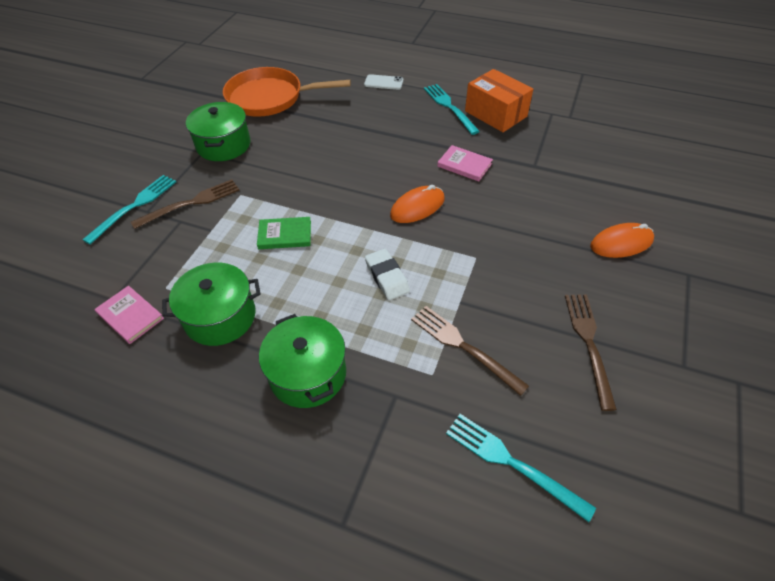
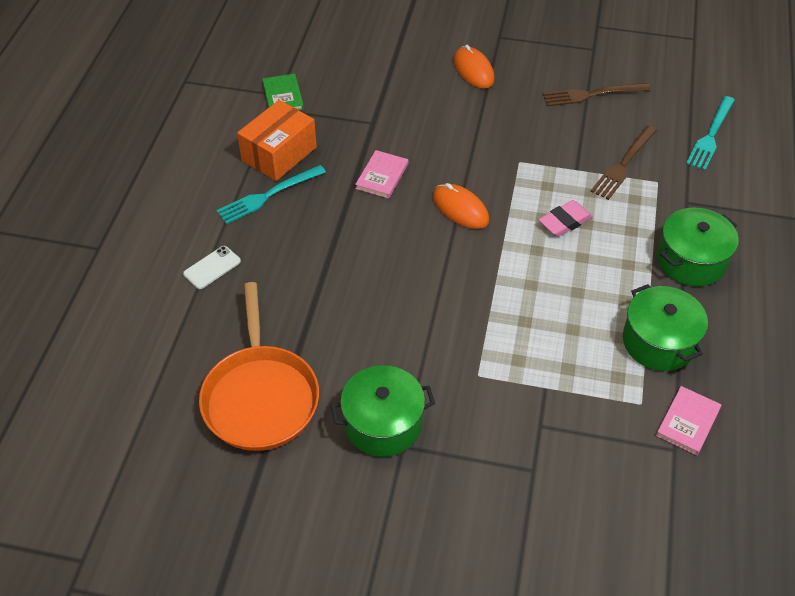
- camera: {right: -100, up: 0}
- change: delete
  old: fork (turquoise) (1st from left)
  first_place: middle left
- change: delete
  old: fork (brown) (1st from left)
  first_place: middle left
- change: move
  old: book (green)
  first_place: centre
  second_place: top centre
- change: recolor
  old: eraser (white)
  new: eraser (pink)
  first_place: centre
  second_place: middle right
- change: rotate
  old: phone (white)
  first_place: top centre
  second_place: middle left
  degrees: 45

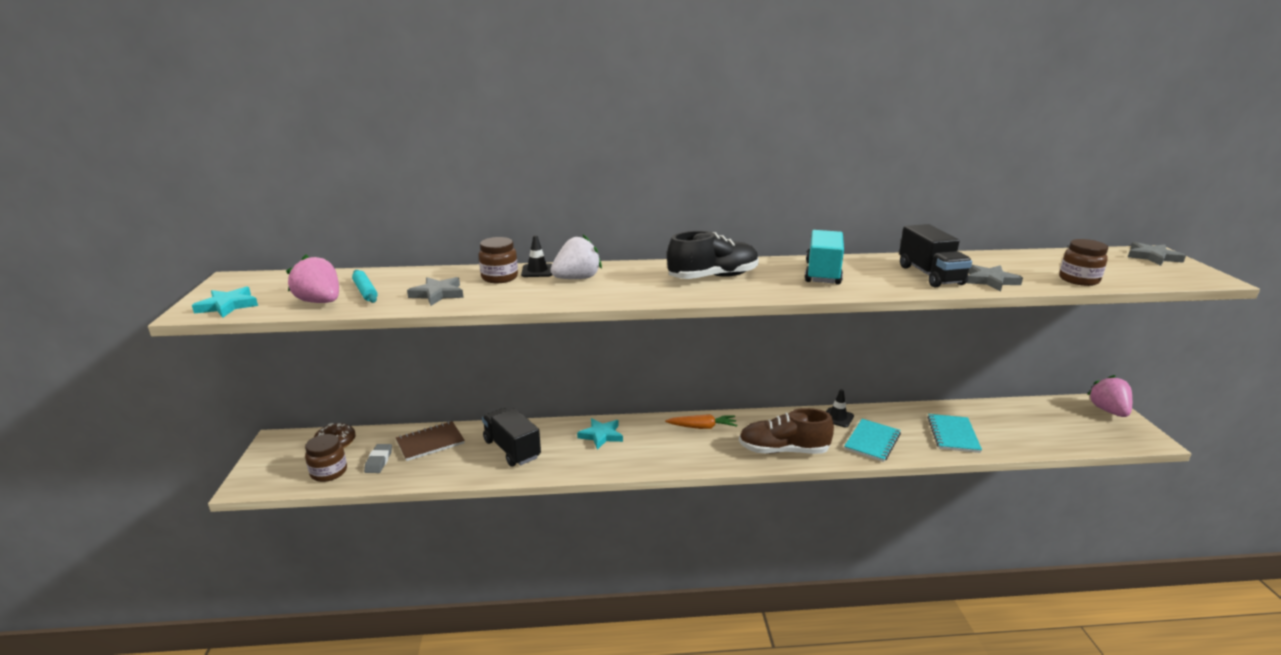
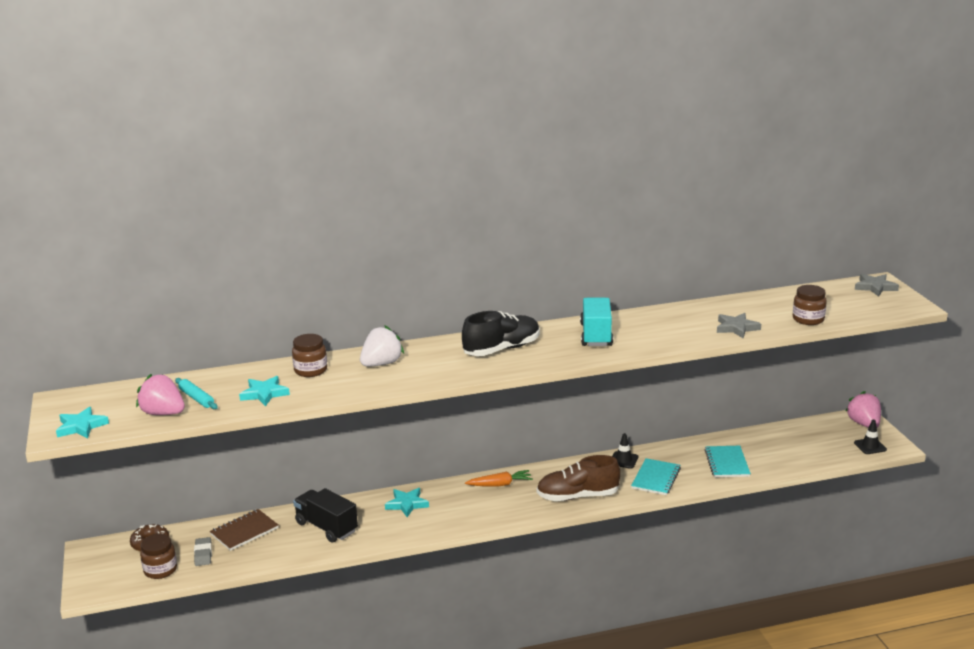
- camera: {right: -10, up: 0}
- change: delete
  old: truck (black) (2nd from left)
  first_place: middle right
- change: move
  old: traffic cone (black) (1st from left in the first image)
  new: traffic cone (black) (2nd from left)
  first_place: centre
  second_place: bottom right
- change: recolor
  old: star (grey) (1st from left)
  new: star (turquoise) (2nd from left)
  first_place: centre
  second_place: middle left

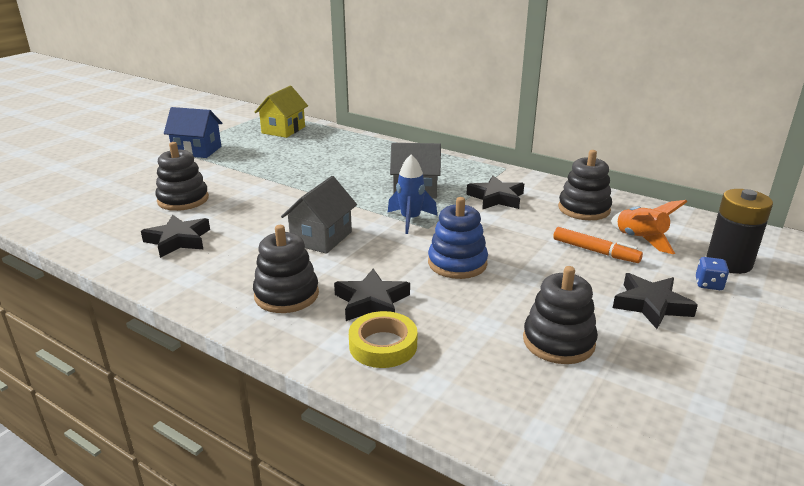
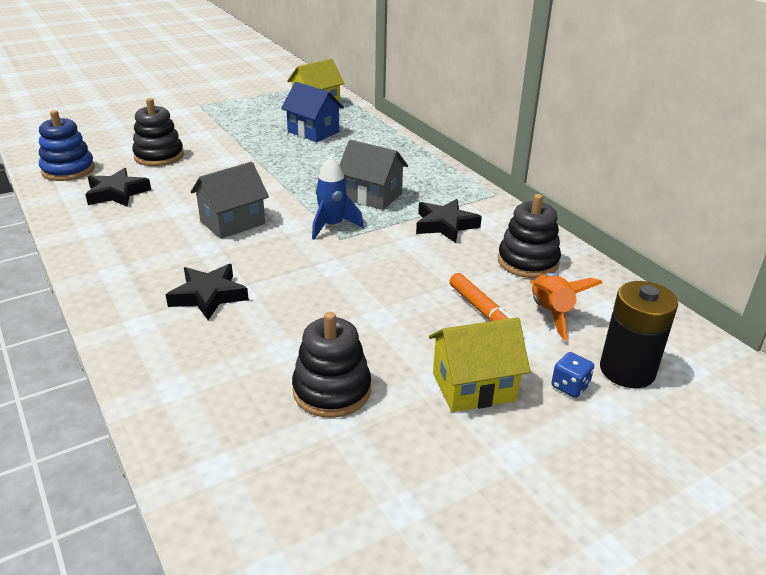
- camera: {right: 25, up: 5}
- change: delete
  old: stacking toy (black) (2nd from left)
  first_place: centre
- change: delete
  old: tape (yellow)
  first_place: bottom centre
- change: move
  old: house (blue)
  first_place: top left
  second_place: top centre
- change: move
  old: stacking toy (blue)
  first_place: centre
  second_place: top left
- change: replace
  old: star (black) (4th from left)
  new: house (yellow) (2nd from left)
  first_place: middle right
  second_place: centre

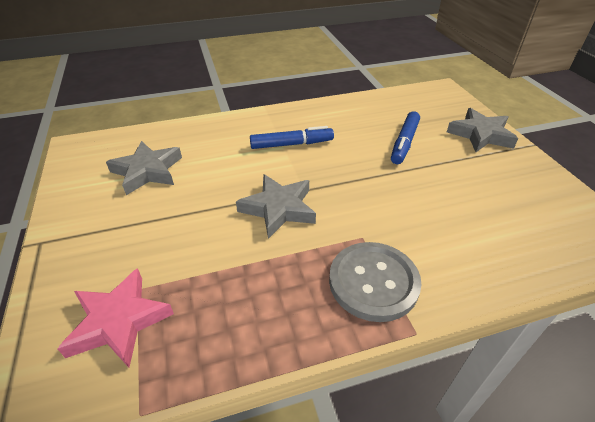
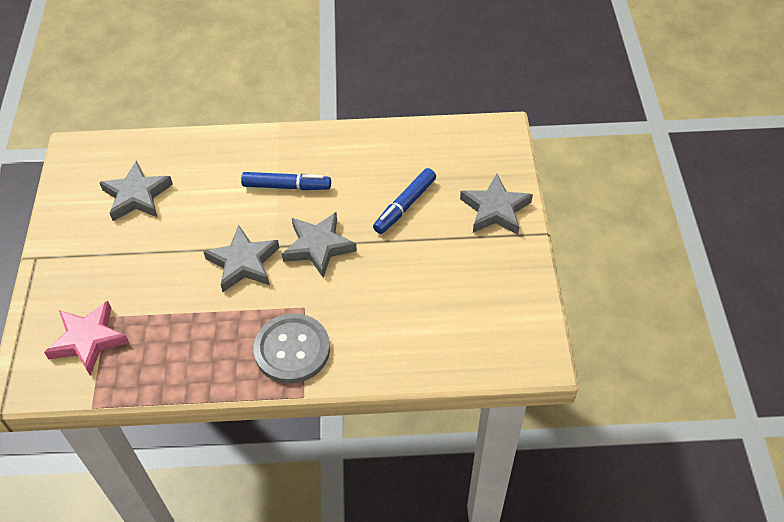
- camera: {right: 15, up: 10}
- change: insert
  new: star (grey) (3rd from left)
  second_place: centre

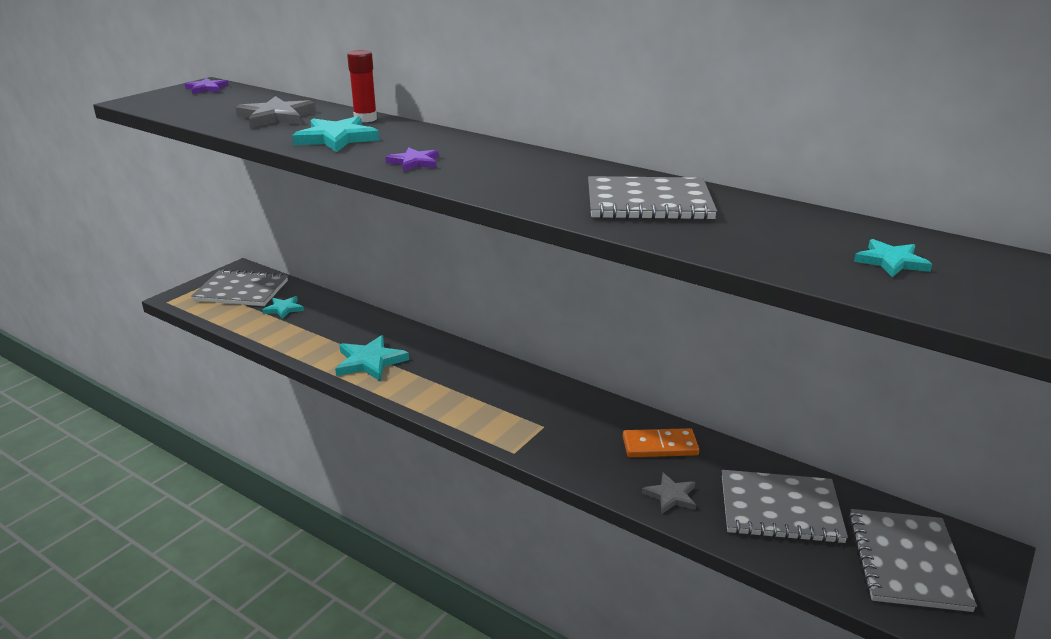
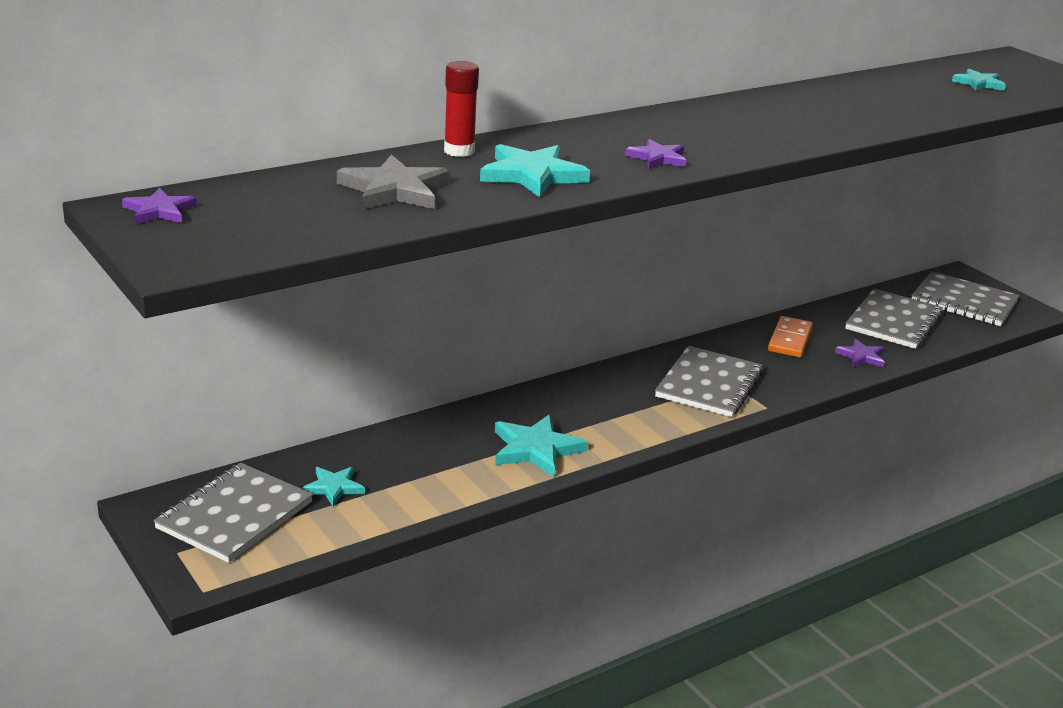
- camera: {right: -70, up: 0}
- change: move
  old: notebook (grey) (2nd from left)
  first_place: top centre
  second_place: middle right
- change: recolor
  old: star (grey) (2nd from left)
  new: star (purple) (3rd from left)
  first_place: bottom centre
  second_place: middle right

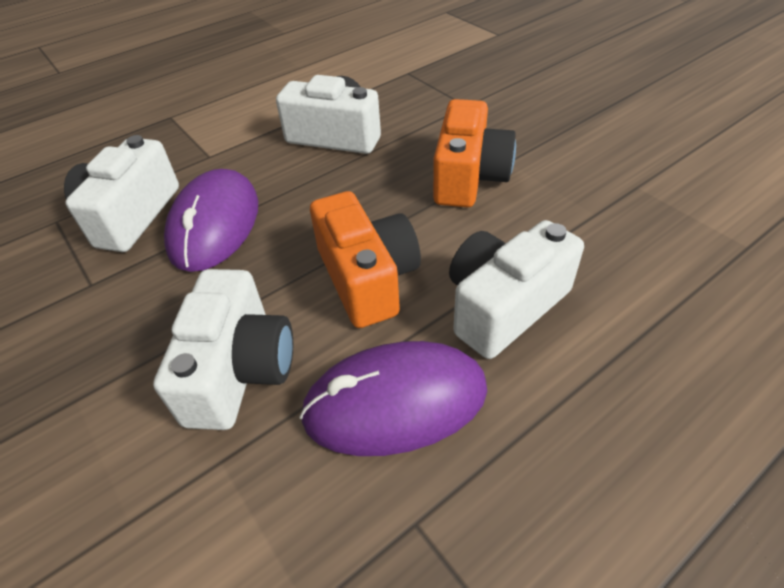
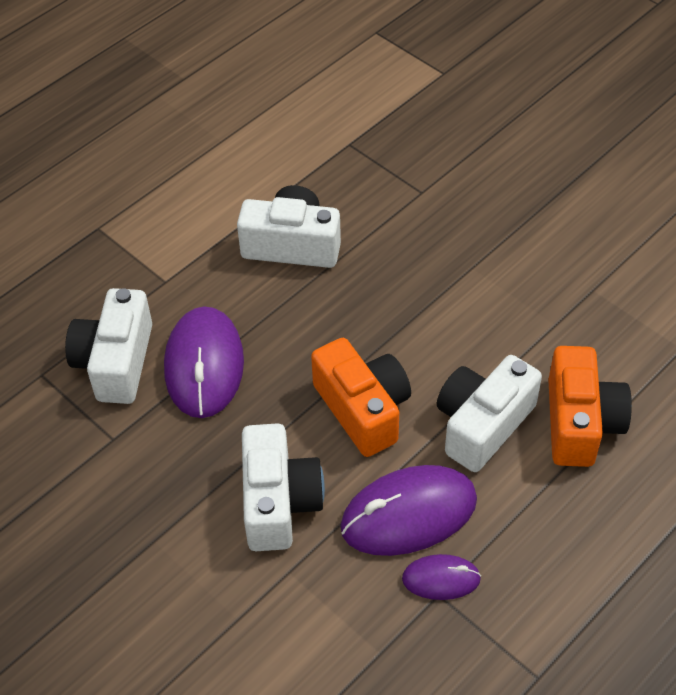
- camera: {right: -10, up: 5}
- change: insert
  new: mouse (purple) (3rd from left)
  second_place: bottom centre
- change: move
  old: camera (orange) (2nd from left)
  first_place: top centre
  second_place: middle right

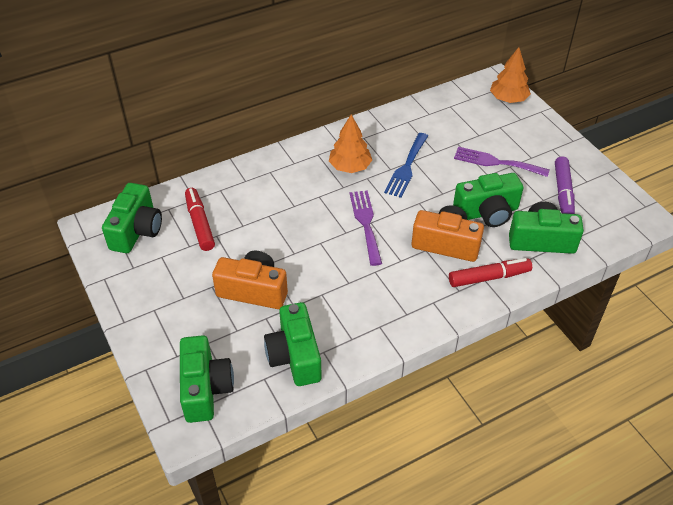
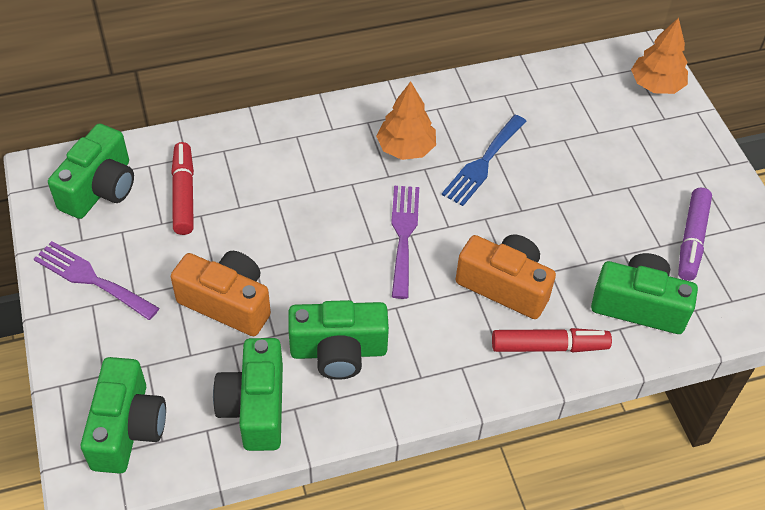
- camera: {right: 10, up: 5}
- change: move
  old: camera (green) (4th from left)
  first_place: middle right
  second_place: bottom centre
- change: move
  old: fork (purple) (2nd from left in the first image)
  new: fork (purple) (1st from left)
  first_place: top right
  second_place: middle left

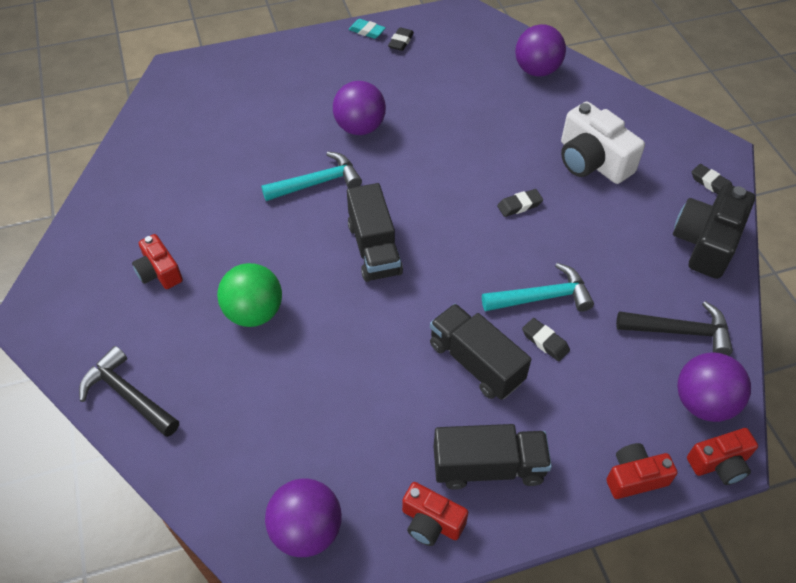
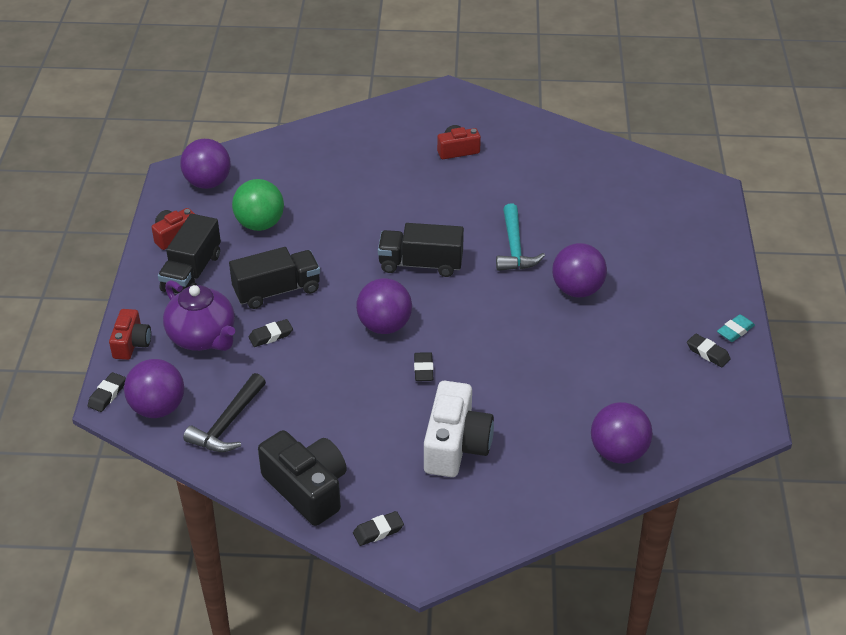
- camera: {right: 110, up: -10}
- change: delete
  old: hammer (black) (1st from left)
  first_place: bottom left
- change: delete
  old: hammer (turquoise) (2nd from left)
  first_place: middle right
- change: insert
  new: teapot (purple)
  second_place: middle left
- change: insert
  new: ball (purple) (3rd from left)
  second_place: centre
- change: move
  old: ball (green)
  first_place: middle left
  second_place: top left
- change: replace
  old: camera (red) (4th from left)
  new: eraser (black) (1st from left)
  first_place: bottom right
  second_place: middle left
- change: rotate
  old: camera (white)
  first_place: top right
  second_place: bottom centre
  degrees: 120

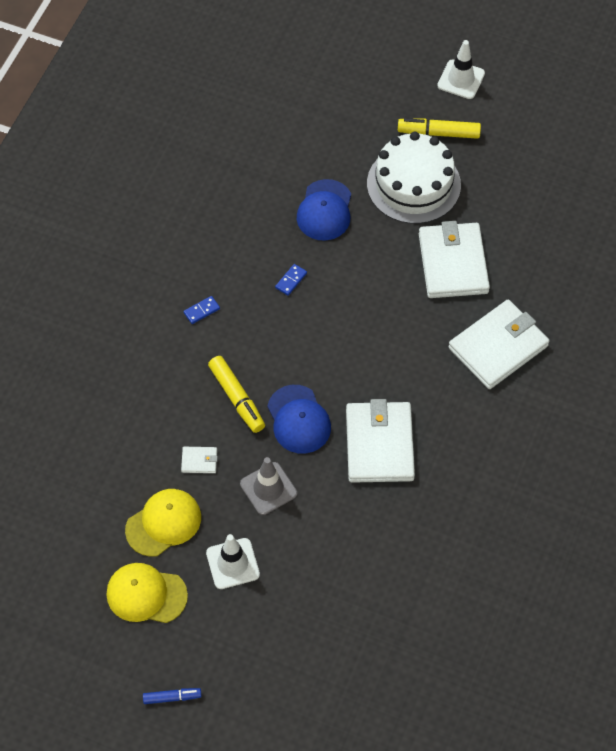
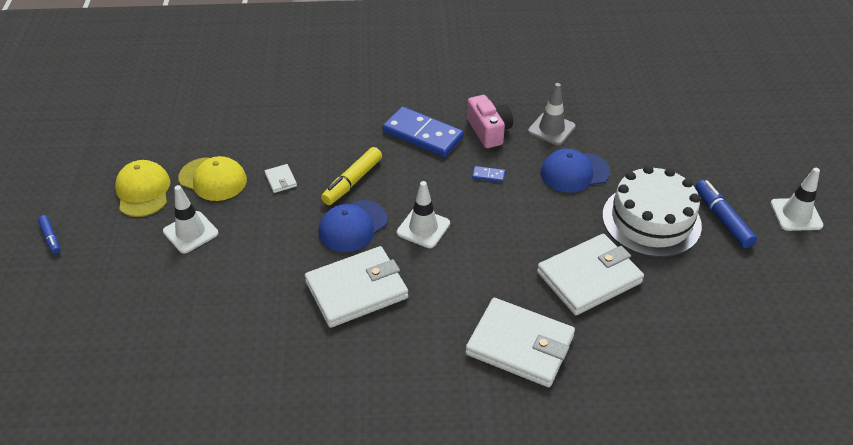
- camera: {right: 65, up: -15}
- change: insert
  new: traffic cone (white) (2nd from left)
  second_place: centre
- change: insert
  new: camera (pink)
  second_place: top centre
- change: move
  old: traffic cone (grey)
  first_place: centre
  second_place: top centre
- change: recolor
  old: marker (yellow) (2nd from left)
  new: marker (blue) (2nd from left)
  first_place: top right
  second_place: middle right
- change: resize
  old: domino (blue) (1st from left)
  first_place: middle left
  second_place: top centre
  factor: 2.48

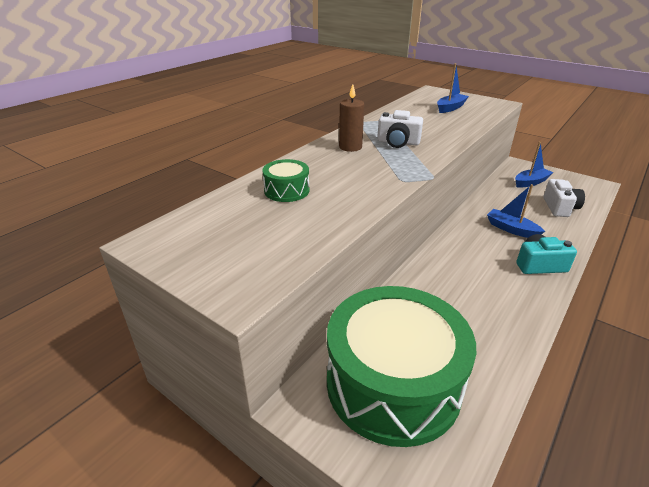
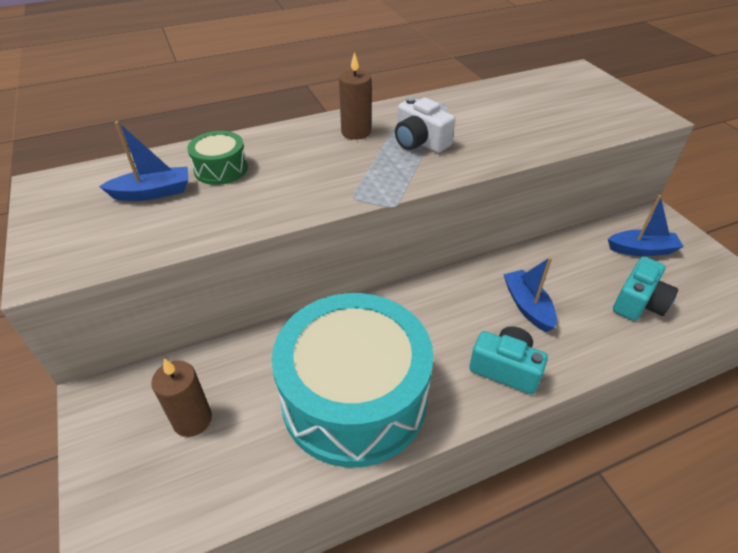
- camera: {right: 30, up: 10}
- change: insert
  new: drum (turquoise)
  second_place: bottom centre
- change: move
  old: boat (blue) (1st from left)
  first_place: top right
  second_place: top left
- change: replace
  old: drum (green) (2nd from left)
  new: candle (brown) (1st from left)
  first_place: bottom centre
  second_place: bottom left
- change: recolor
  old: camera (white) (2nd from left)
  new: camera (turquoise) (2nd from left)
  first_place: middle right
  second_place: middle right

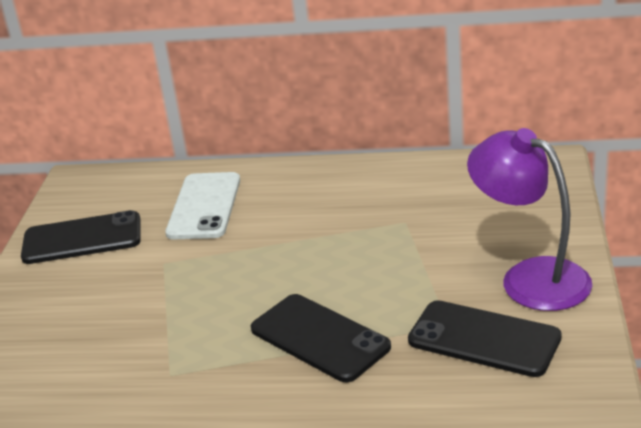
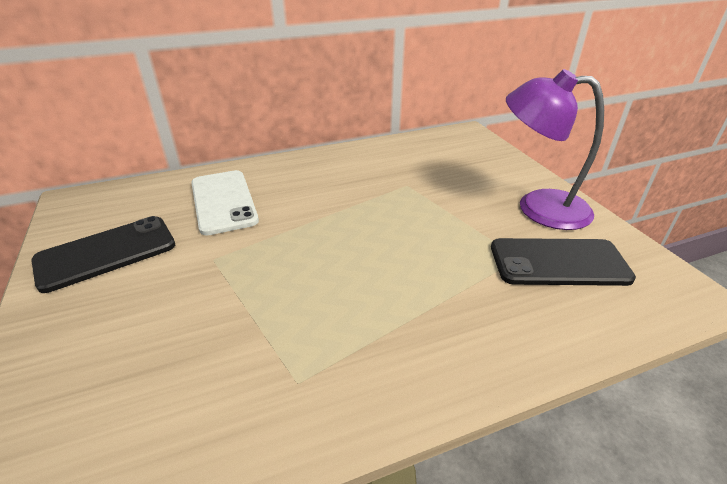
- camera: {right: -30, up: 5}
- change: delete
  old: phone (black) (2nd from left)
  first_place: bottom centre

